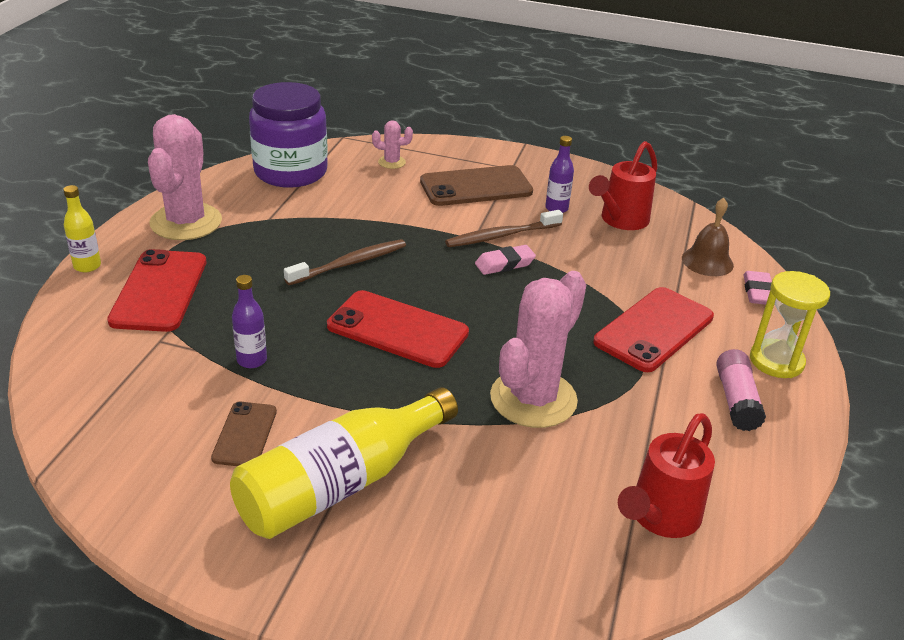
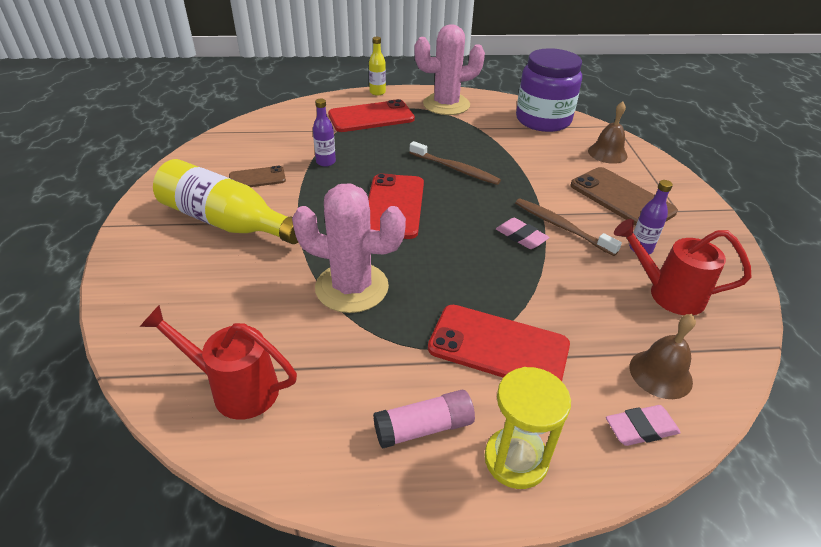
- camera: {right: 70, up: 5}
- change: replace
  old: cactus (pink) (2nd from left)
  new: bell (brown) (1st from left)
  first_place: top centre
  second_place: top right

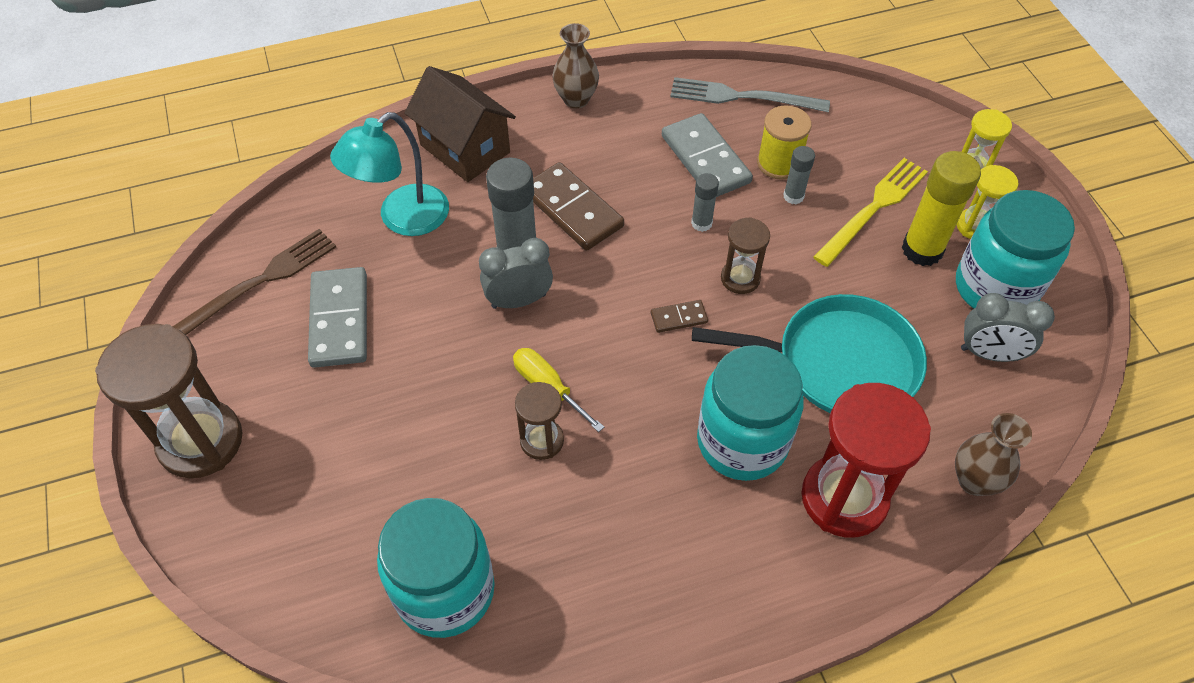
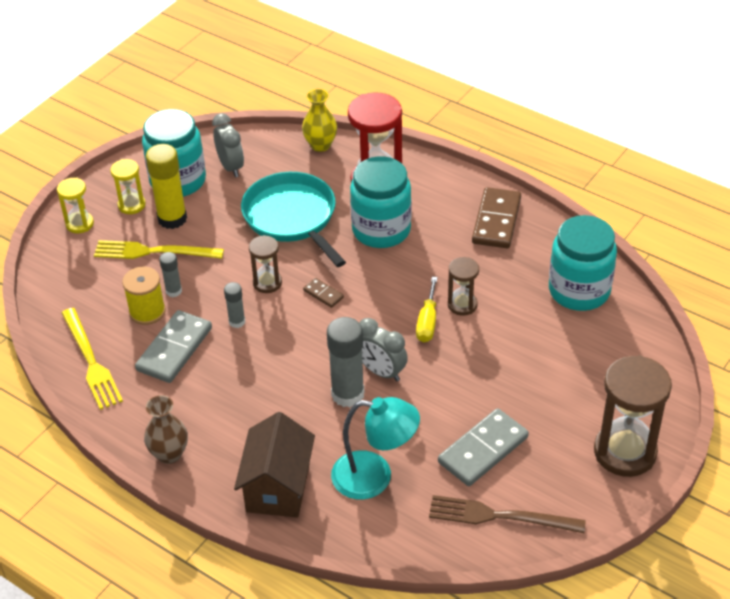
- camera: {right: -125, up: -10}
- change: move
  old: domino (brown) (1st from left in the first image)
  new: domino (brown) (2nd from left)
  first_place: top centre
  second_place: middle right
- change: recolor
  old: fork (grey)
  new: fork (yellow) (1st from left)
  first_place: top centre
  second_place: middle left
- change: recolor
  old: vase (brown) (2nd from left)
  new: vase (yellow)
  first_place: middle right
  second_place: top centre

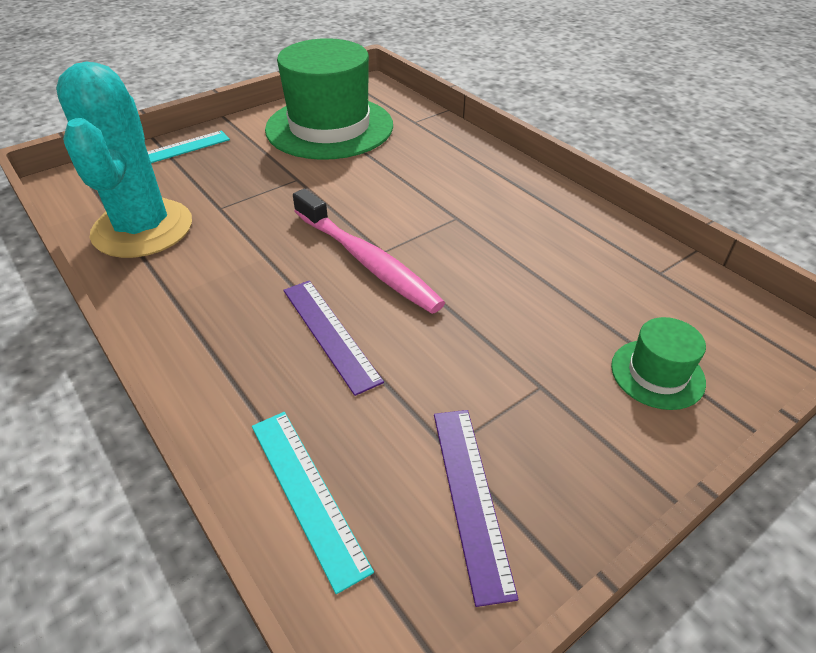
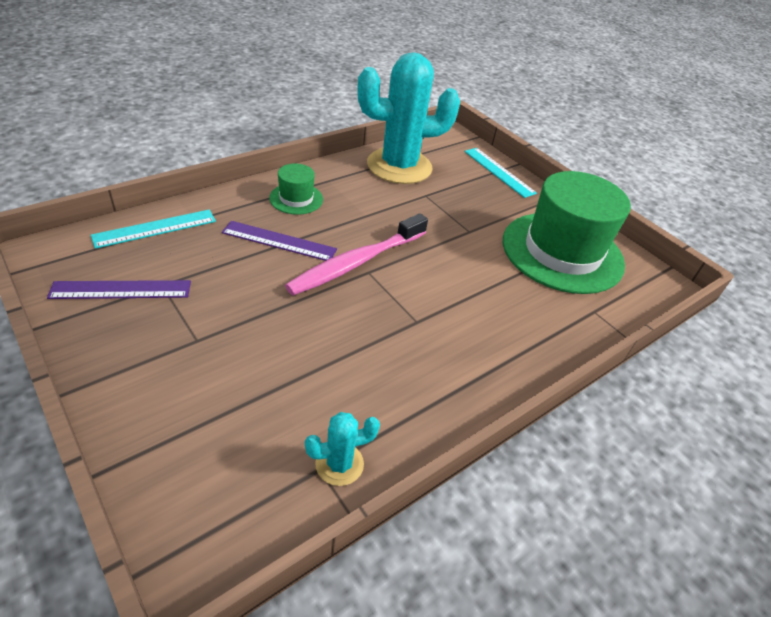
- camera: {right: 85, up: 0}
- change: insert
  new: cactus (turquoise) (1st from left)
  second_place: bottom centre
- change: move
  old: hat (green) (2nd from left in the first image)
  new: hat (green) (1st from left)
  first_place: middle right
  second_place: top centre
- change: rotate
  old: ruler (purple) (1st from left in the first image)
  first_place: centre
  second_place: centre
  degrees: 45

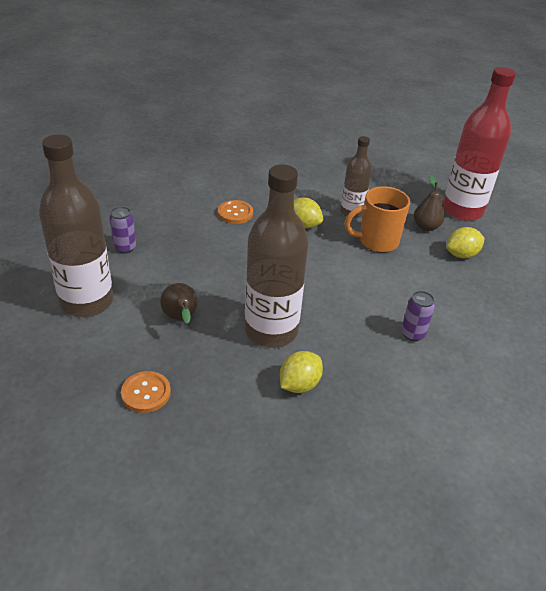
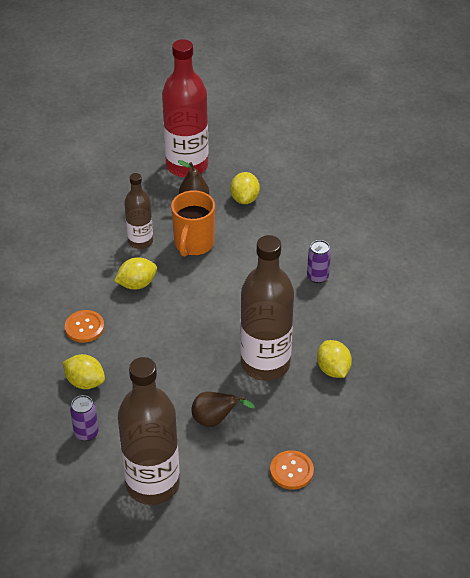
- camera: {right: -60, up: 5}
- change: insert
  new: lemon (yellow) (1st from left)
  second_place: middle left

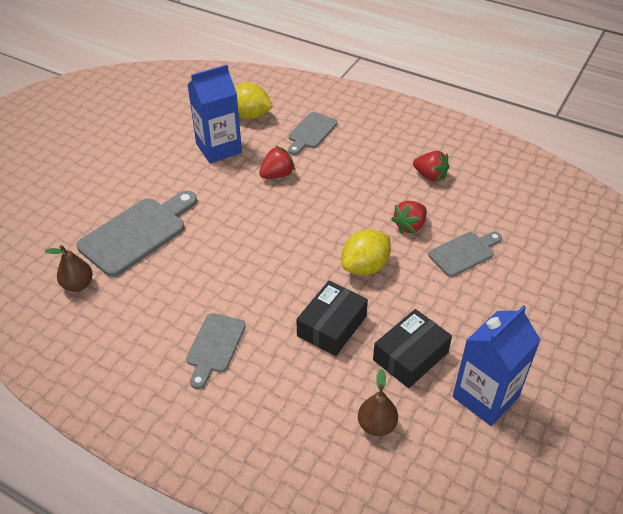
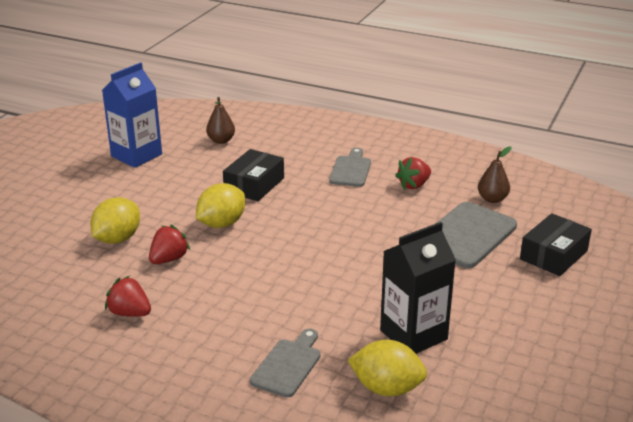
- camera: {right: 175, up: -15}
- change: move
  old: strawberry (red) (1st from left in the first image)
  new: strawberry (red) (3rd from left)
  first_place: top centre
  second_place: centre
- change: move
  old: box (black) (2nd from left)
  first_place: bottom centre
  second_place: middle right
- change: replace
  old: cutting board (grey) (4th from left)
  new: lemon (yellow) (1st from left)
  first_place: middle right
  second_place: middle left
- change: recolor
  old: carton (blue) (1st from left)
  new: carton (black)
  first_place: top centre
  second_place: bottom centre

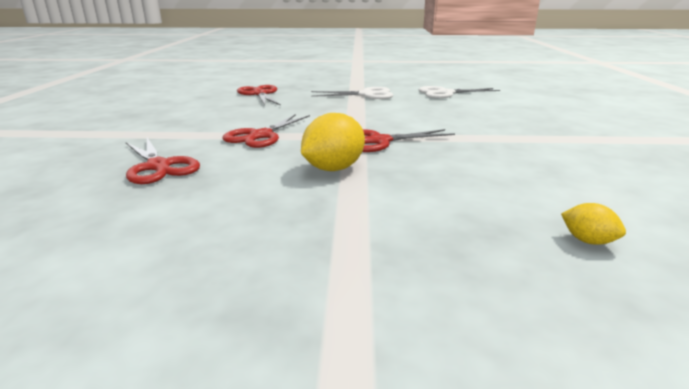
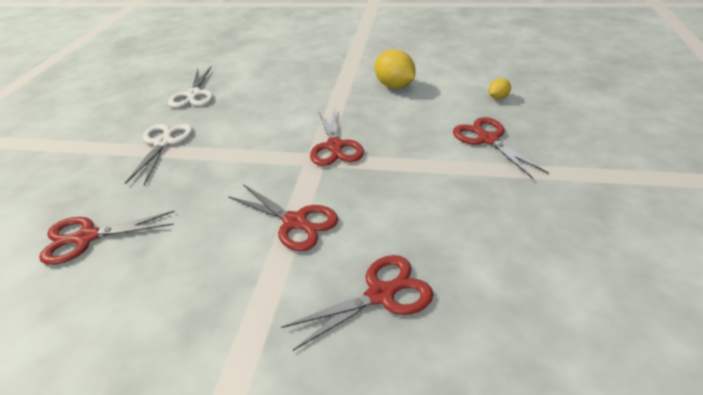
- camera: {right: -80, up: 15}
- change: insert
  new: scissors (red) (5th from left)
  second_place: middle right
- change: move
  old: lemon (yellow) (1st from left)
  first_place: centre
  second_place: top centre

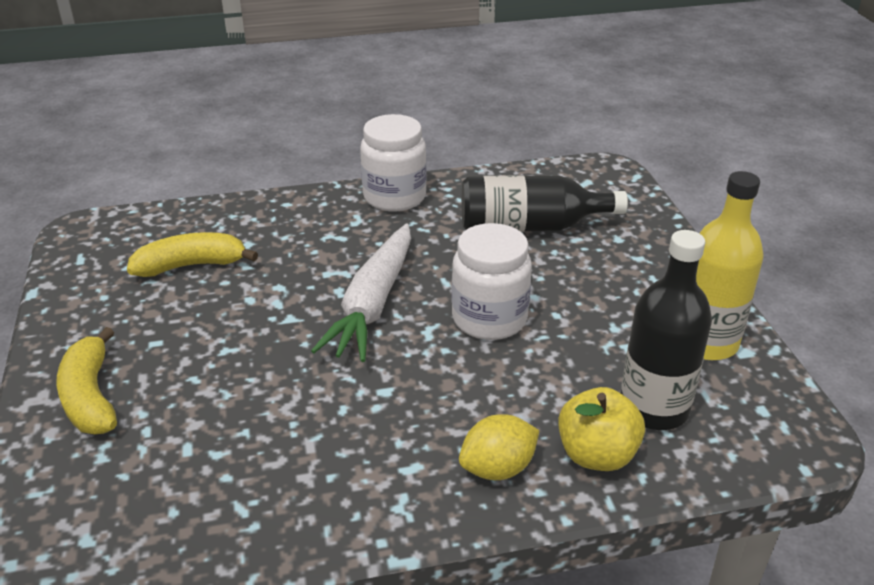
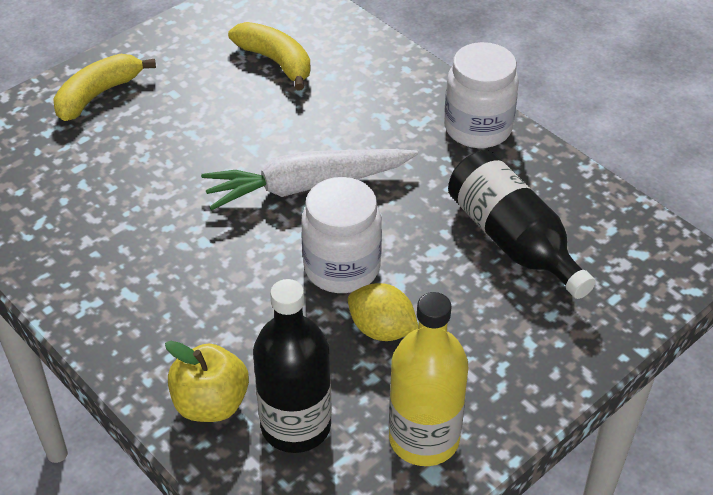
- camera: {right: 60, up: 10}
- change: move
  old: lemon (yellow)
  first_place: bottom centre
  second_place: centre

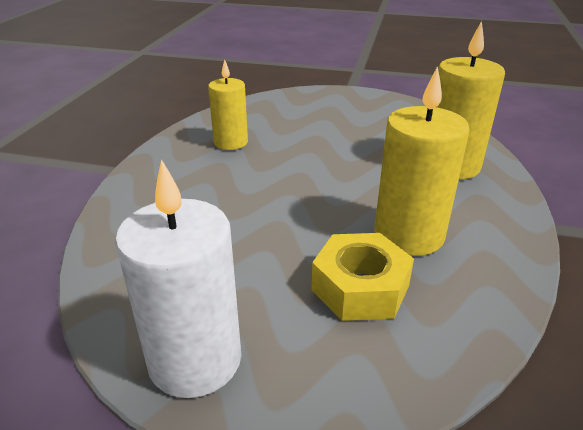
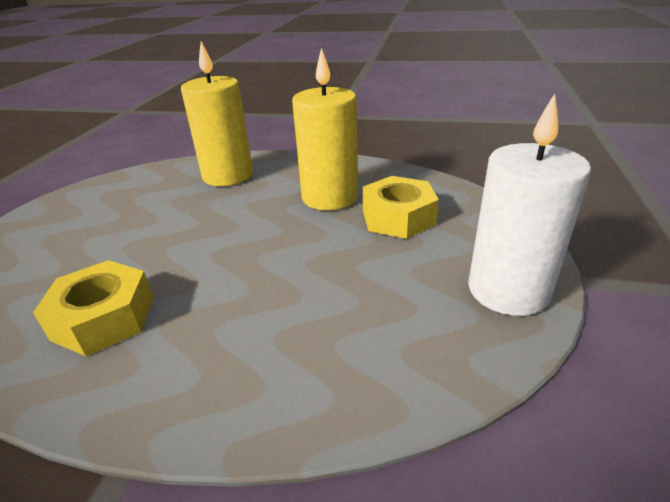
- camera: {right: -90, up: 0}
- change: replace
  old: candle (yellow) (1st from left)
  new: nut (yellow) (1st from left)
  first_place: top centre
  second_place: middle left

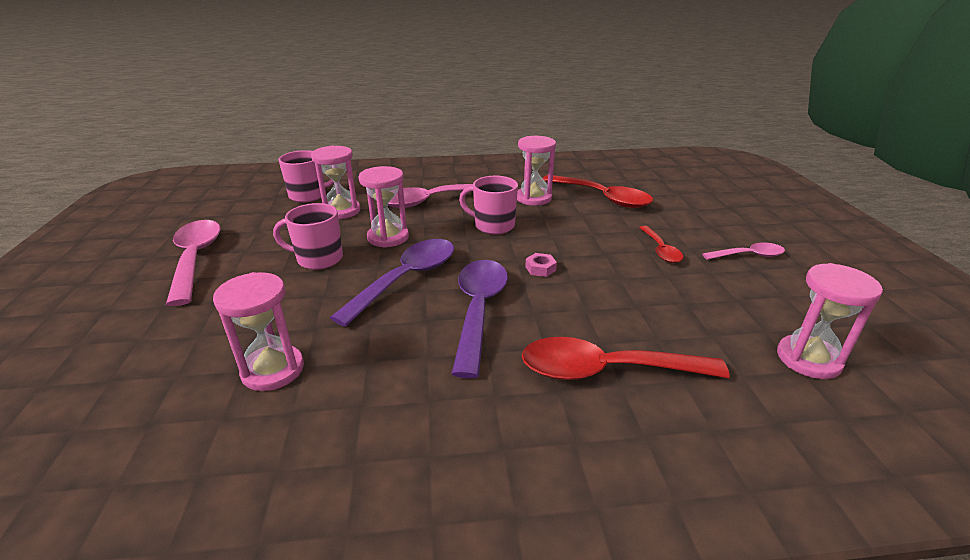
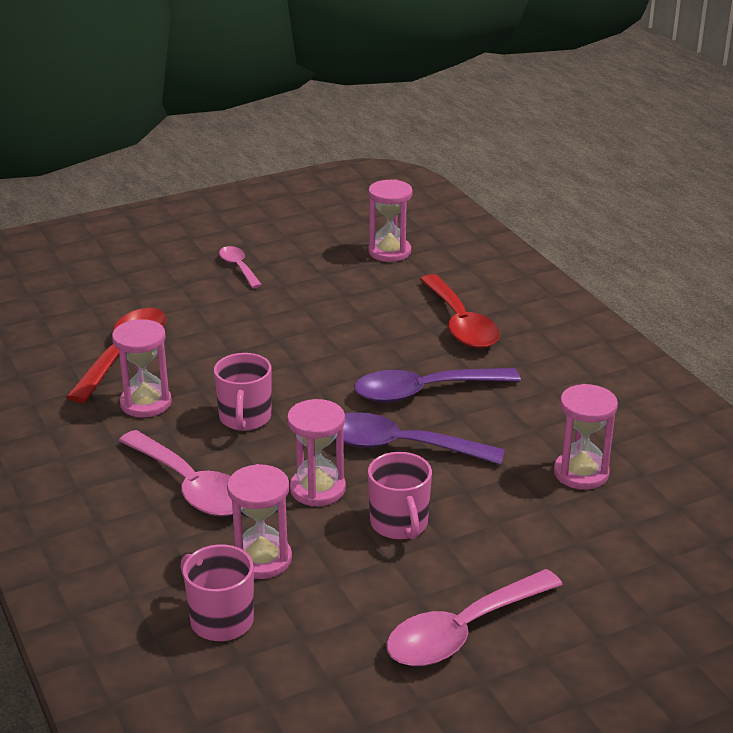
- camera: {right: -110, up: 0}
- change: delete
  old: nut (pink)
  first_place: centre
- change: delete
  old: spoon (red) (3rd from left)
  first_place: middle right

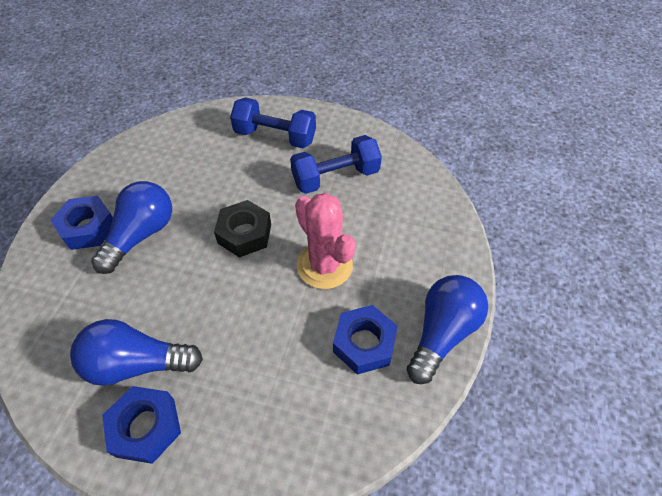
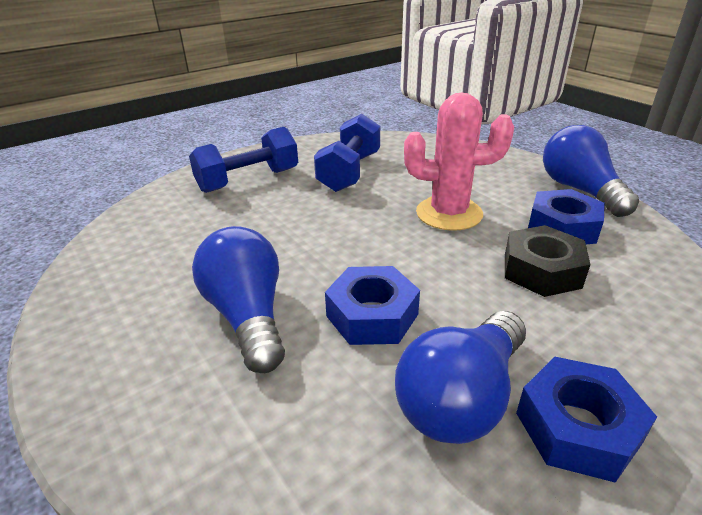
- camera: {right: -50, up: -20}
- change: move
  old: nut (blue) (1st from left)
  first_place: middle left
  second_place: centre
- change: move
  old: nut (black)
  first_place: centre
  second_place: middle right

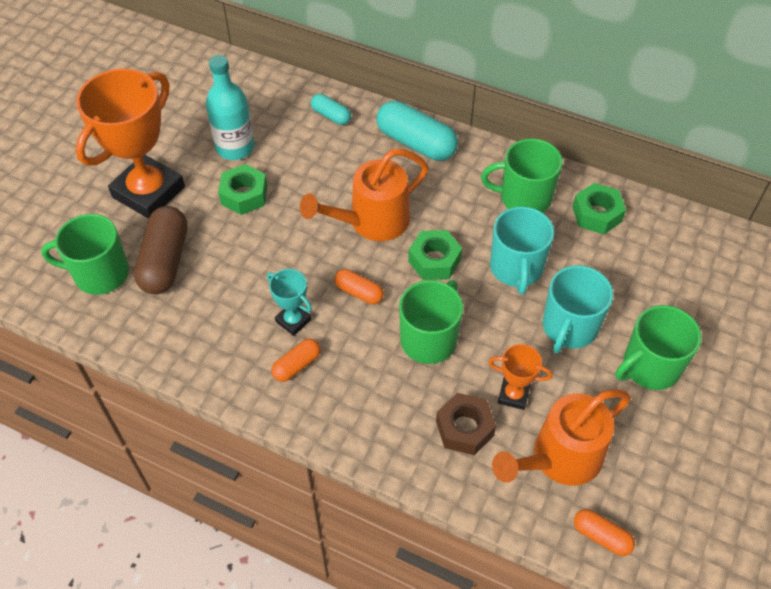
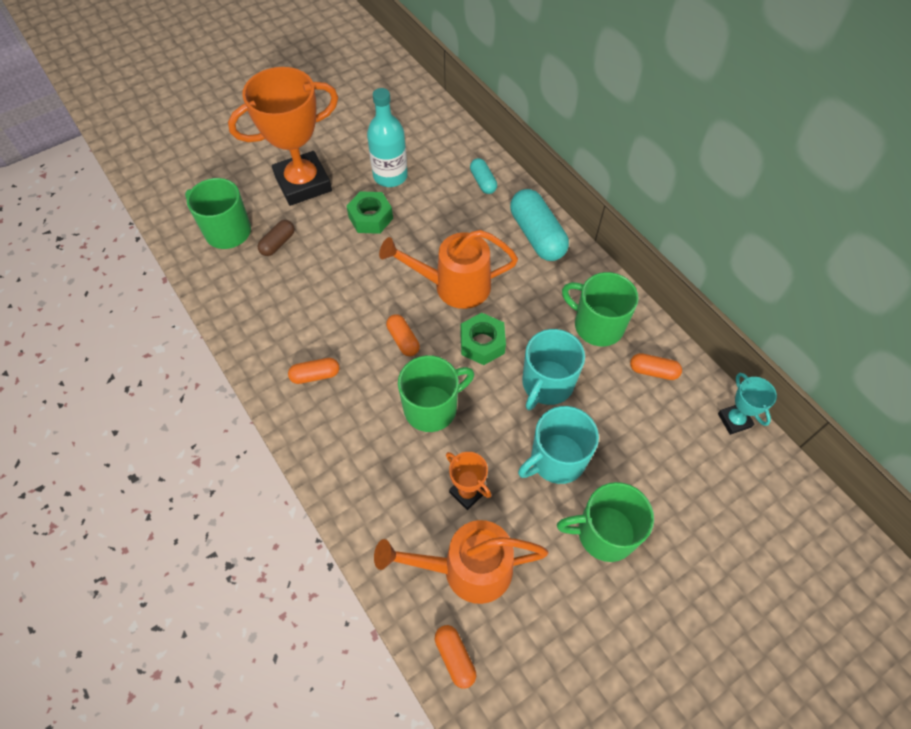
- camera: {right: 30, up: 5}
- change: delete
  old: nut (brown)
  first_place: bottom centre
- change: move
  old: trophy (turquoise)
  first_place: centre
  second_place: middle right
- change: replace
  old: nut (green) (3rd from left)
  new: capsule (orange) (4th from left)
  first_place: middle right
  second_place: middle right
- change: resize
  old: capsule (brown)
  first_place: middle left
  second_place: top left
  factor: 0.53

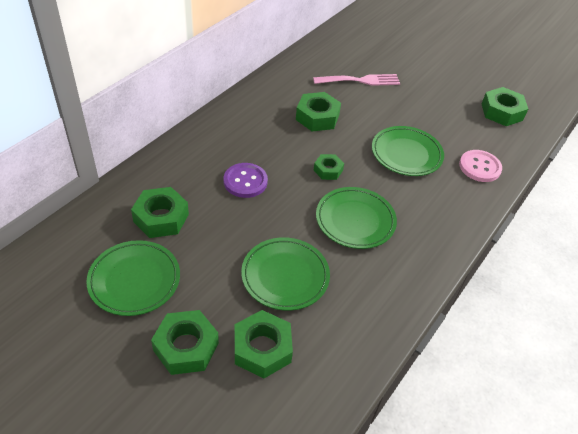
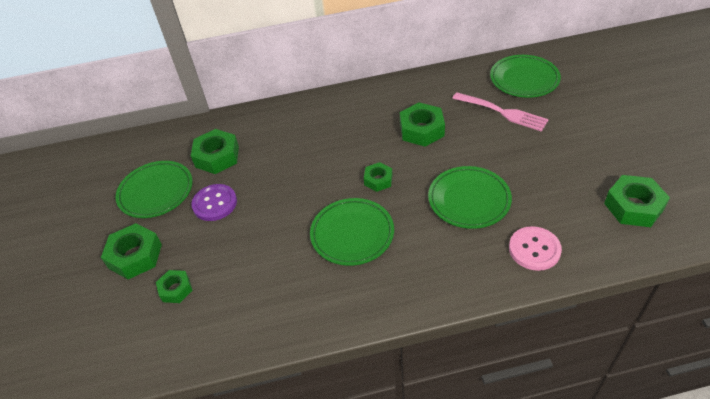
- camera: {right: 50, up: 0}
- change: move
  old: button (purple)
  first_place: centre
  second_place: middle left
- change: move
  old: plate (green) (2nd from left in the first image)
  new: plate (green) (4th from left)
  first_place: centre
  second_place: top right
- change: resize
  old: nut (green) (3rd from left in the first image)
  first_place: bottom centre
  second_place: bottom left
  factor: 0.6

